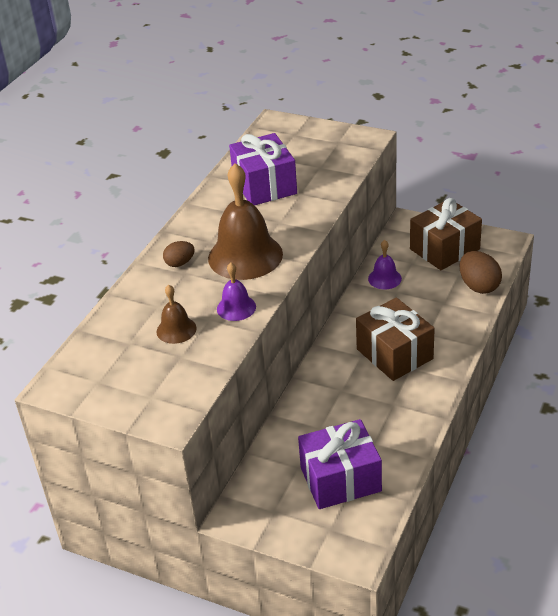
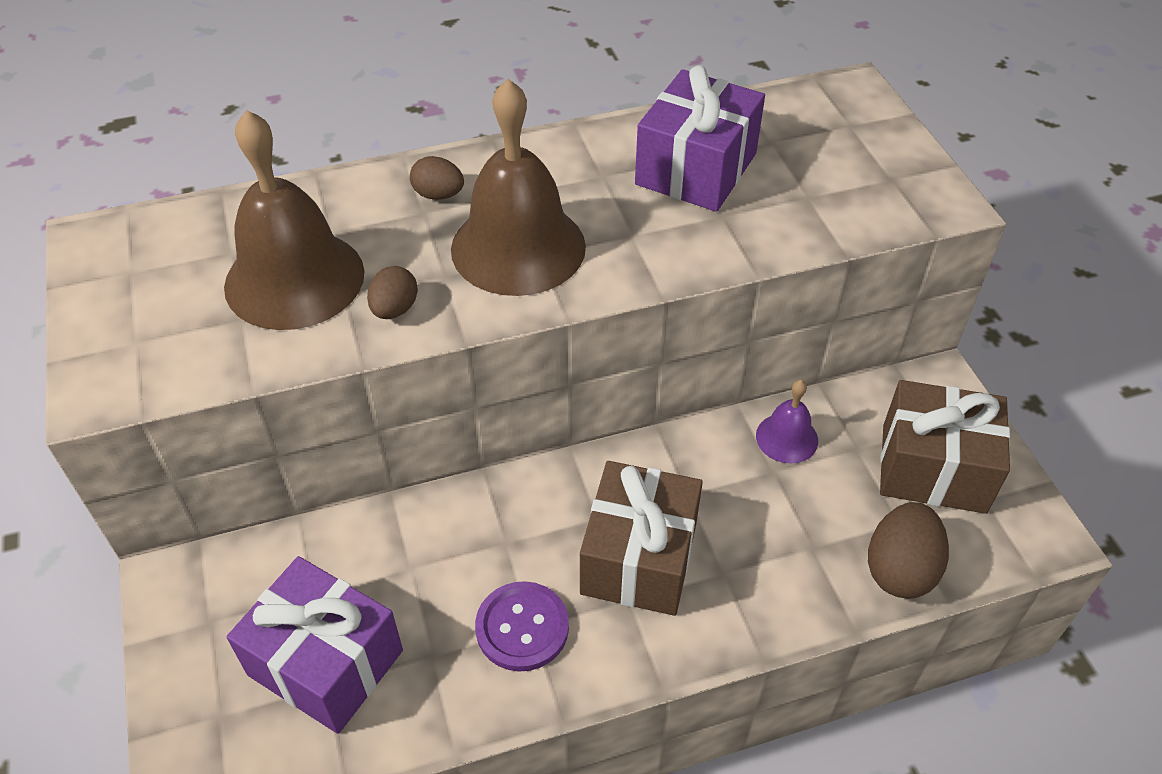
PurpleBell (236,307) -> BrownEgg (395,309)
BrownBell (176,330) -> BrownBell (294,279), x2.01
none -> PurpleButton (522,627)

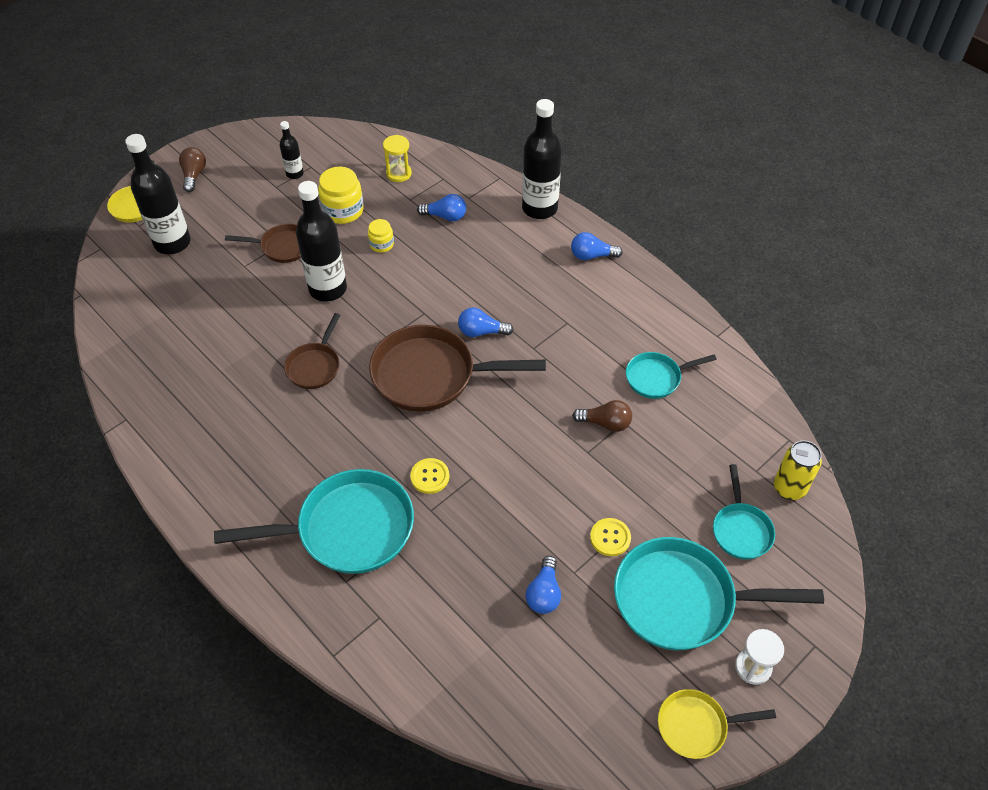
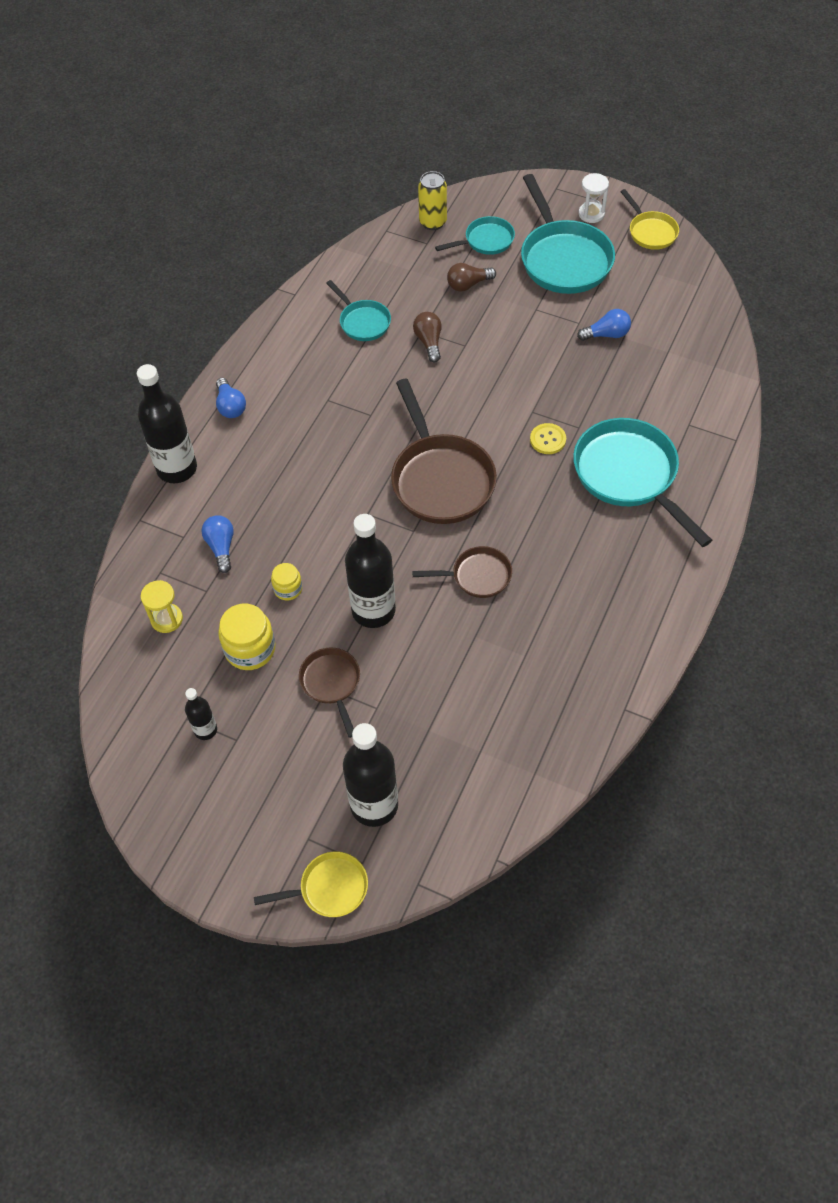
BrownLightBulb (194,175) -> BrownLightBulb (468,285), move
BlueLightBulb (481,332) -> none
YellowButton (610,538) -> none

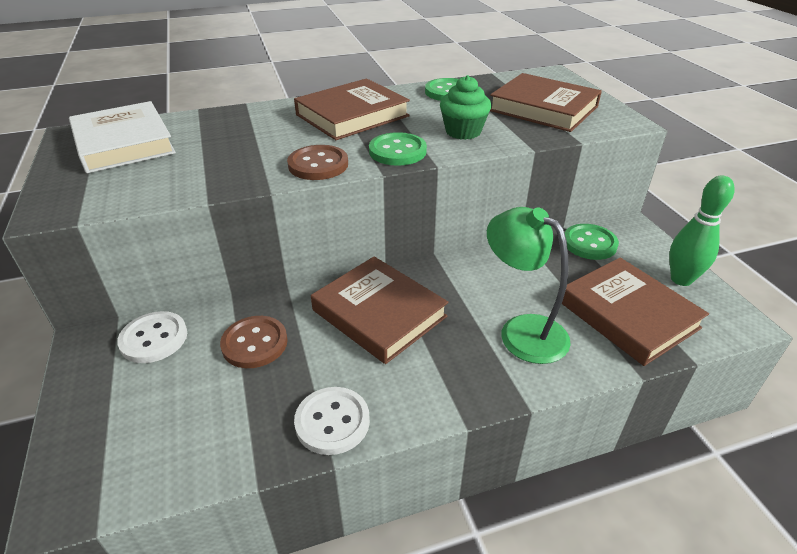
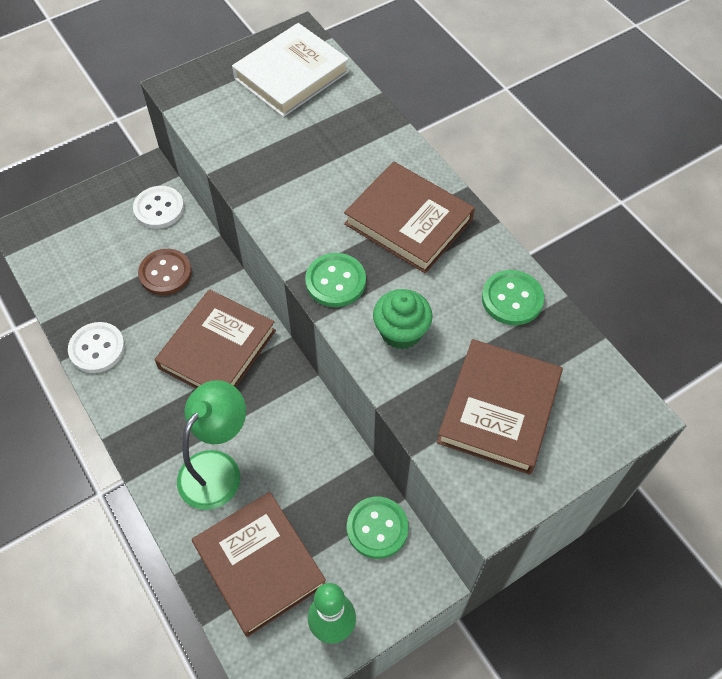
BrownButton (318,165) -> none
BrownBook (628,315) -> BrownBook (259,565), 75 degrees counterclockwise

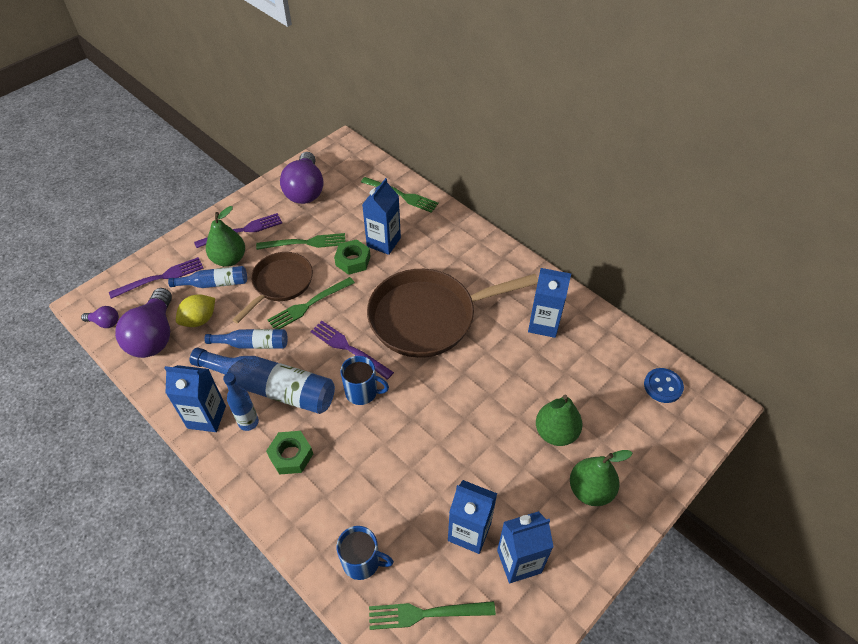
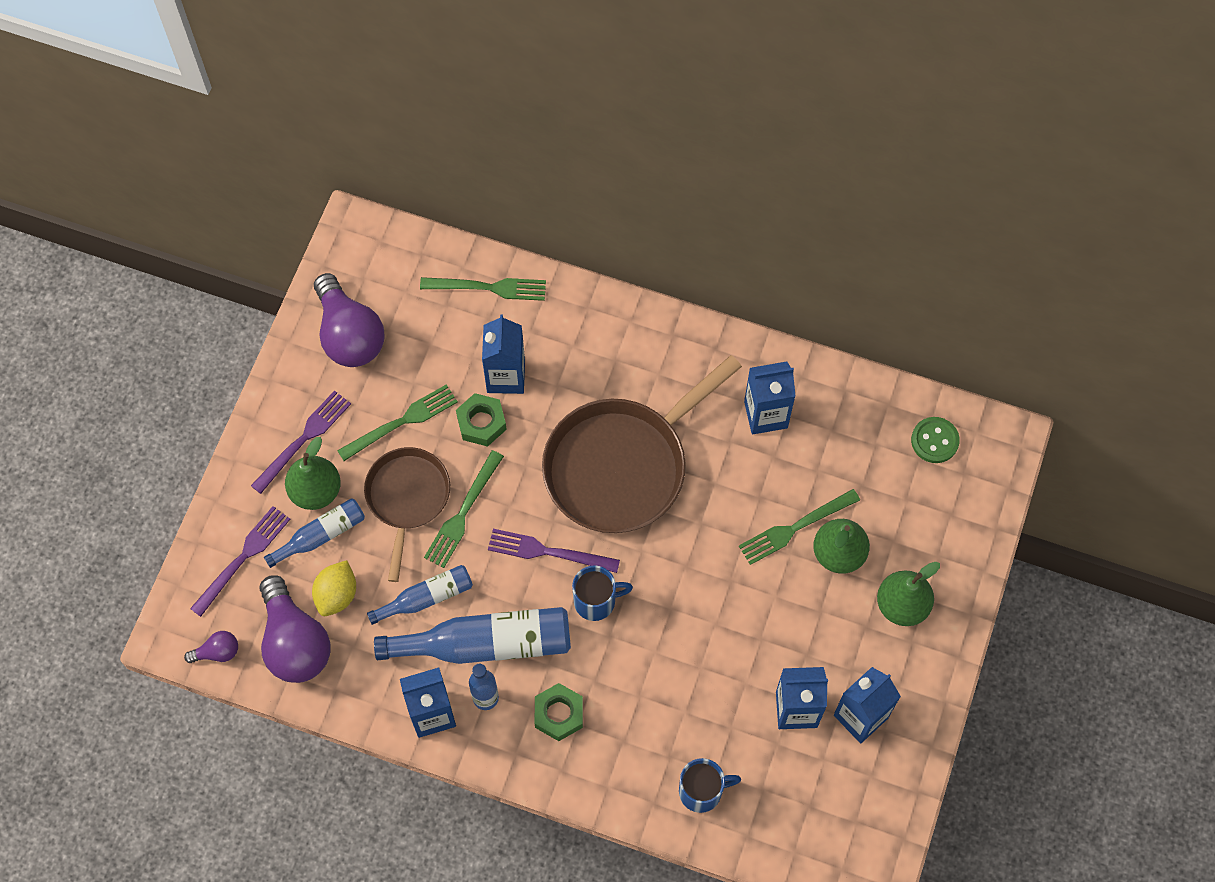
BlueButton (663,386) -> GreenButton (934,441)
GreenFork (425,614) -> GreenFork (794,528), move

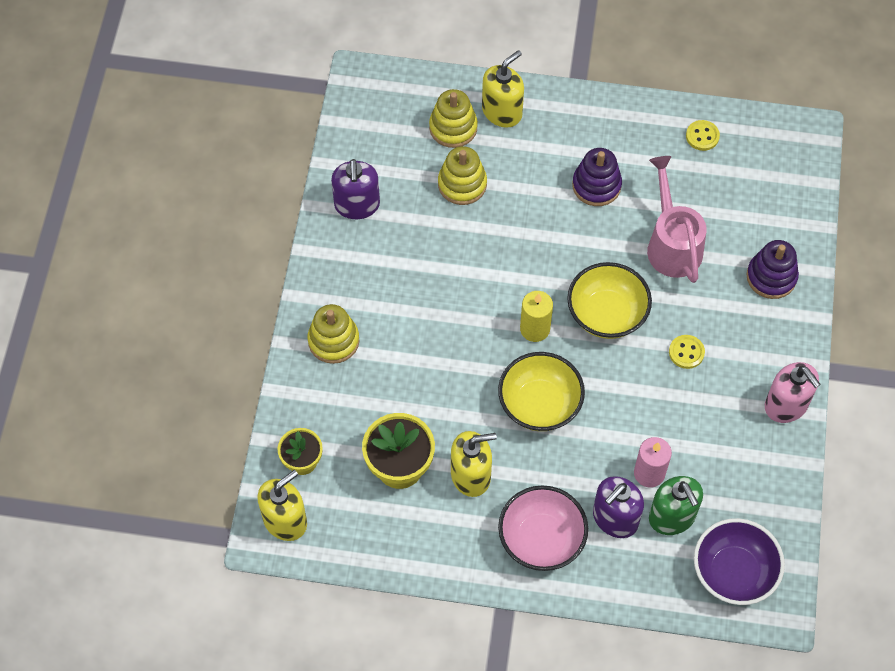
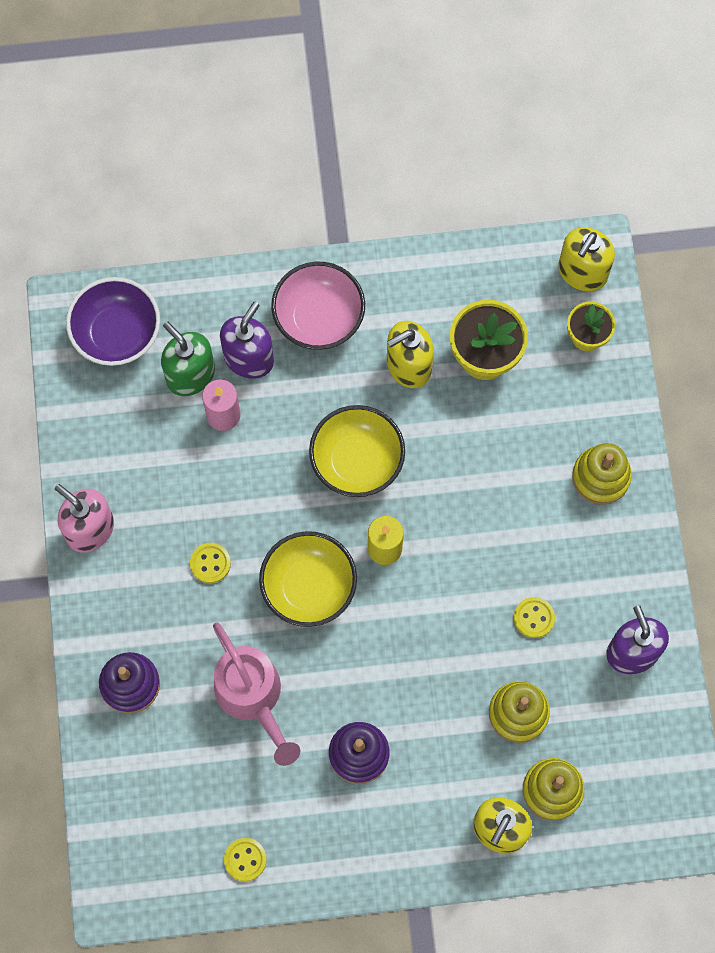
none -> YellowButton (534,618)

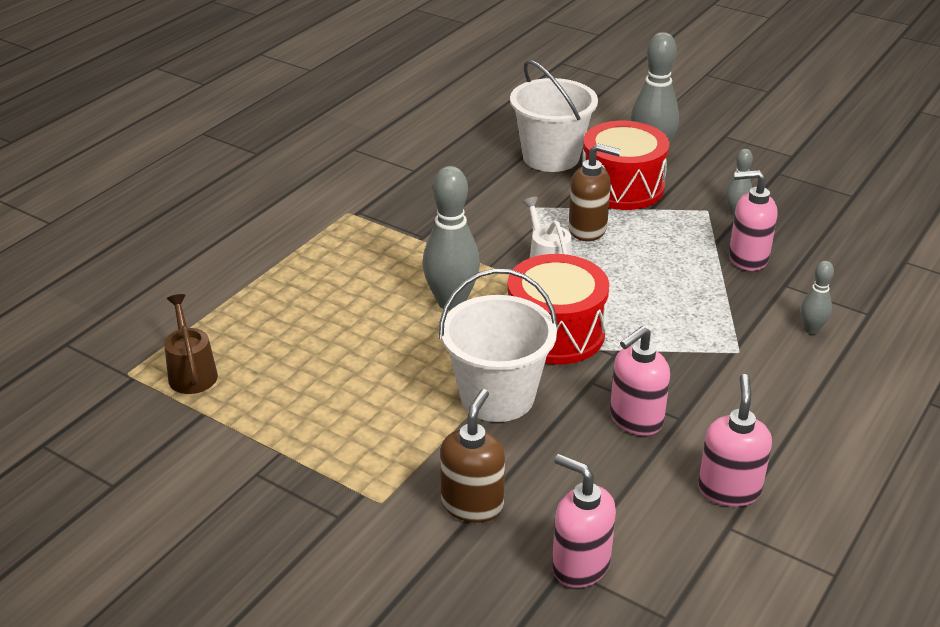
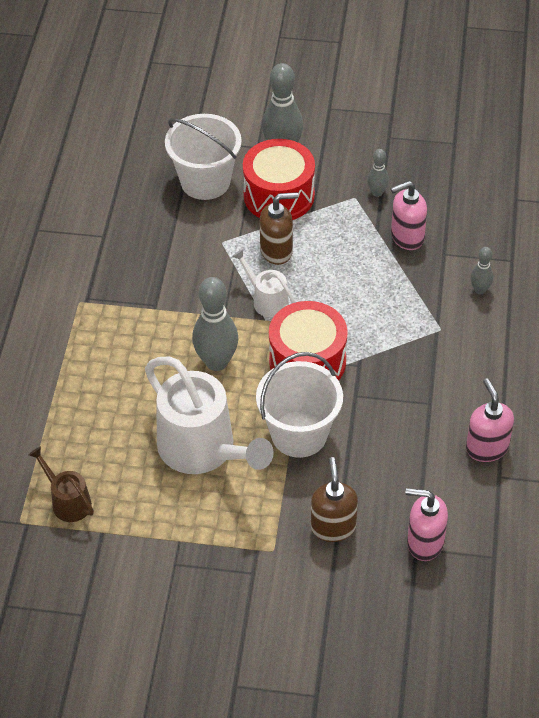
PinkSoapDispenser (635,419) -> none
none -> WhiteWateringCan (204,450)

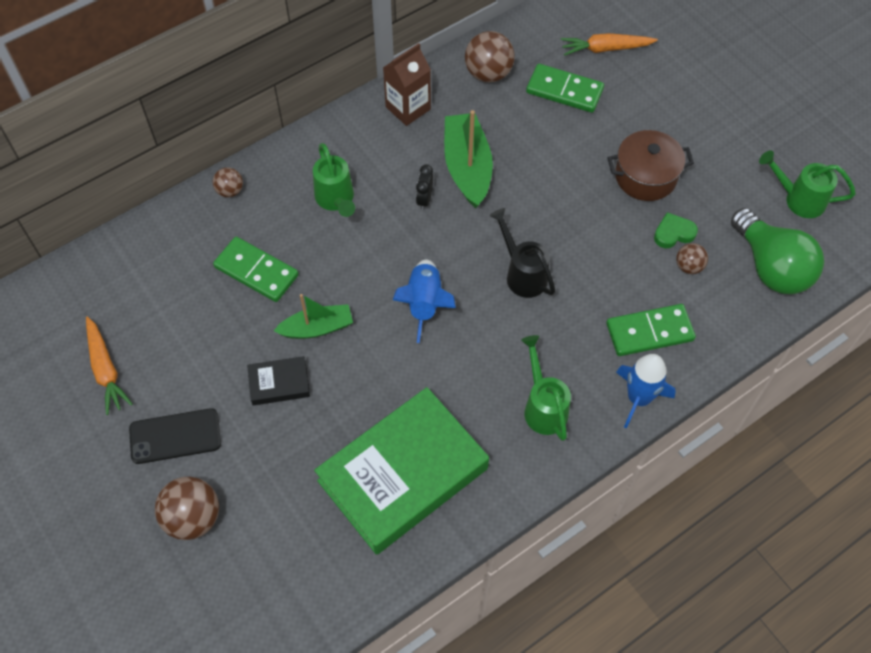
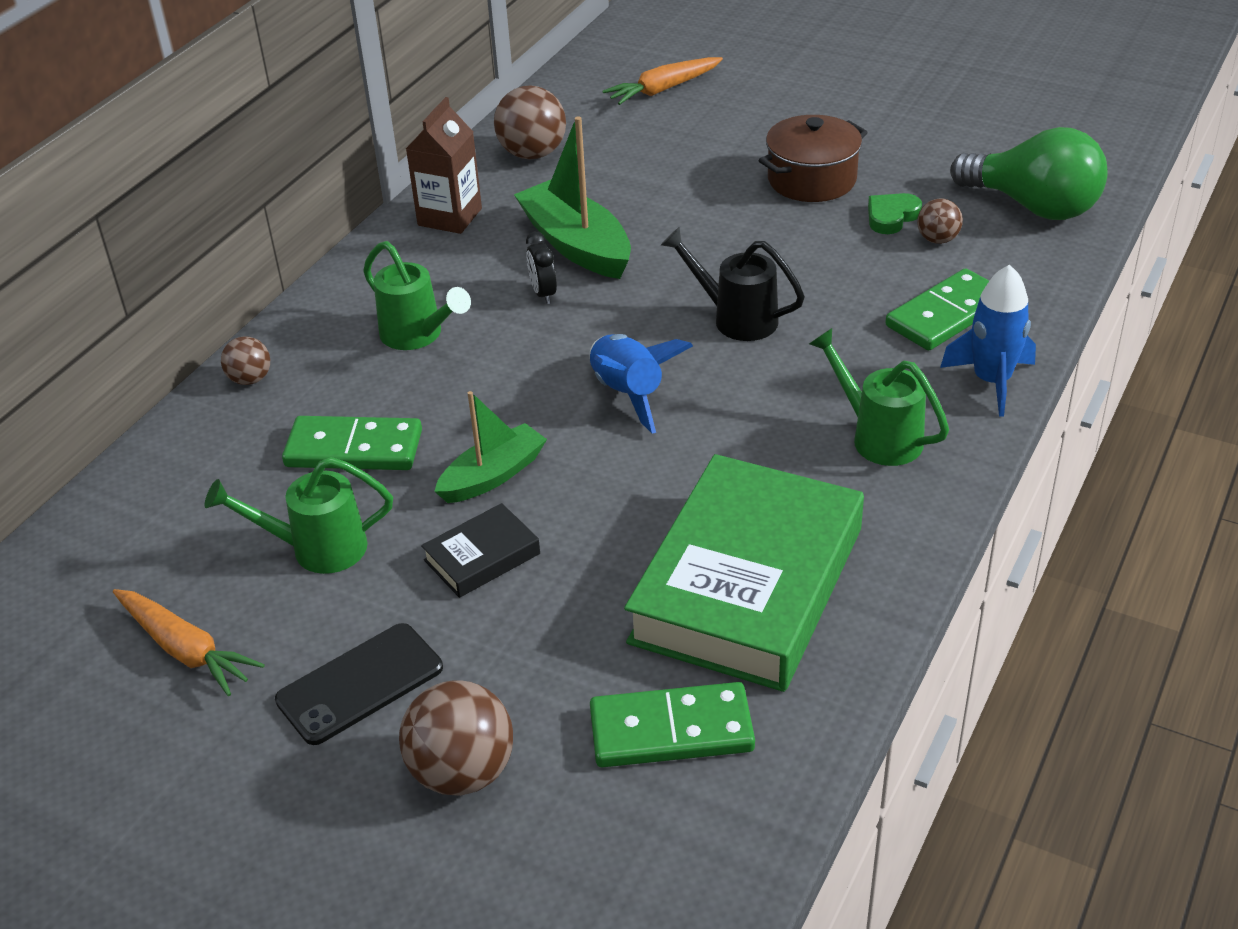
GreenDomino (564,91) -> GreenDomino (671,731), move
GreenWateringCan (798,199) -> GreenWateringCan (317,549), move

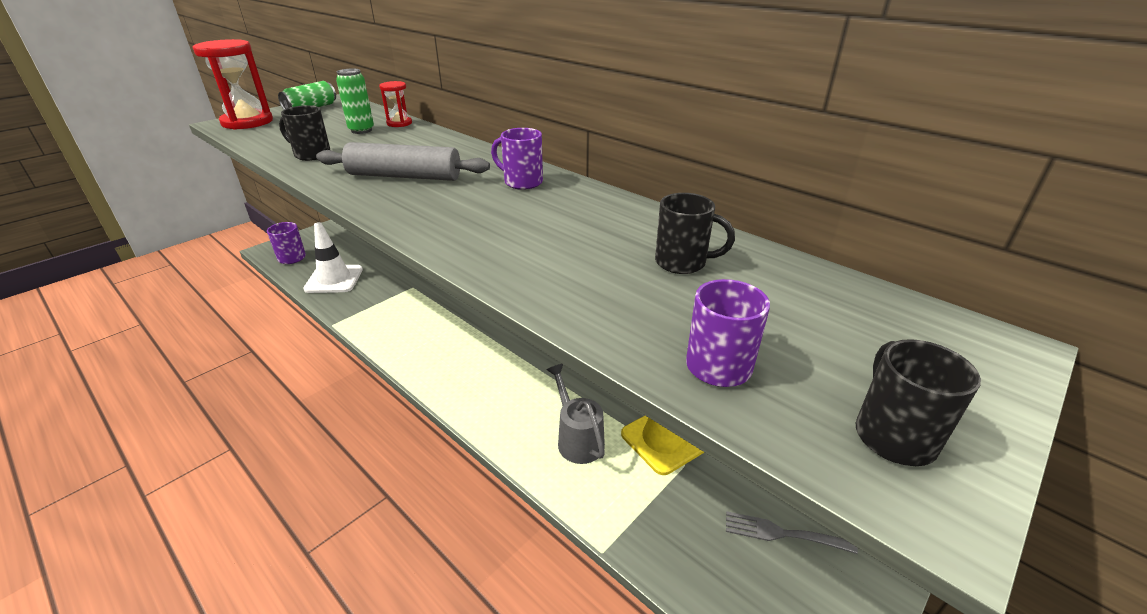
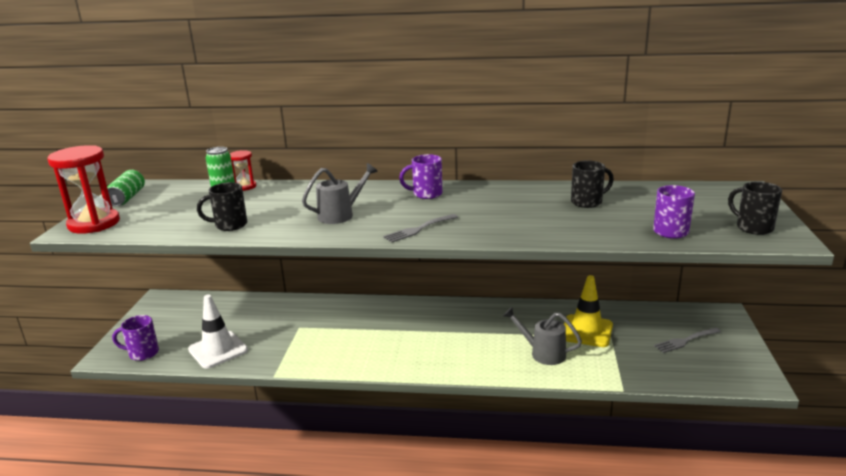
GreyRollingPin (404,176) -> GreyWateringCan (341,215)
none -> GreyFork (418,229)

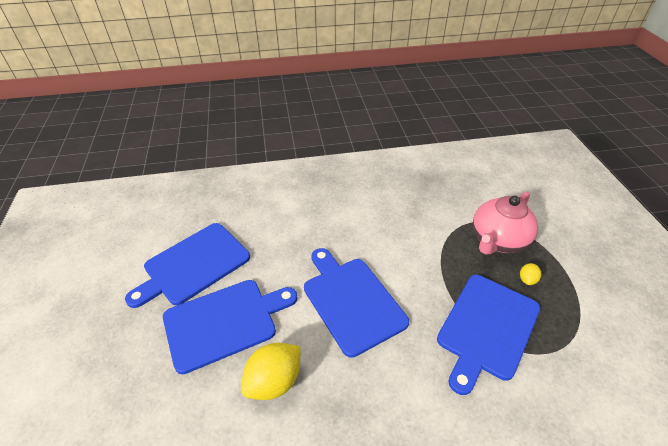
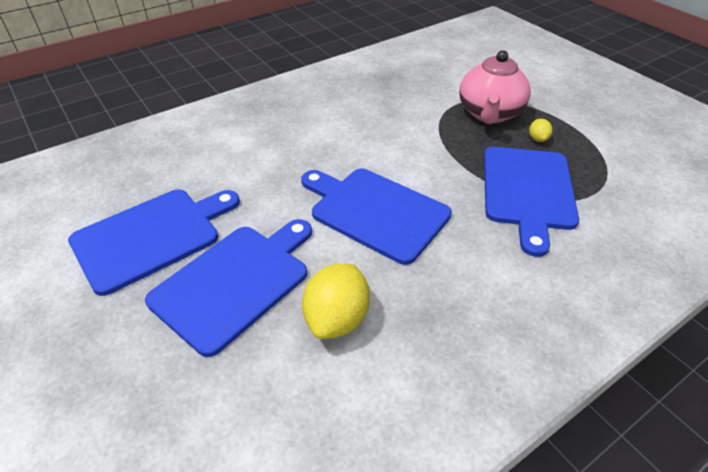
BlueCuttingBoard (193,265) -> BlueCuttingBoard (152,236), 150 degrees counterclockwise

